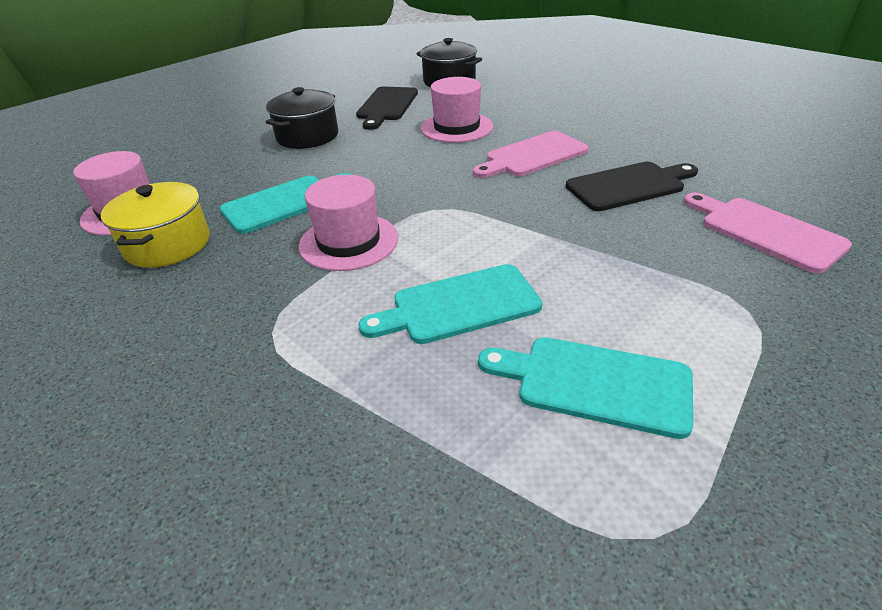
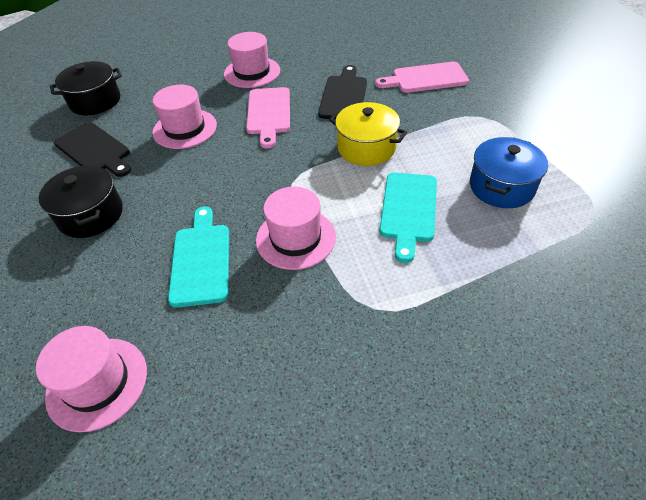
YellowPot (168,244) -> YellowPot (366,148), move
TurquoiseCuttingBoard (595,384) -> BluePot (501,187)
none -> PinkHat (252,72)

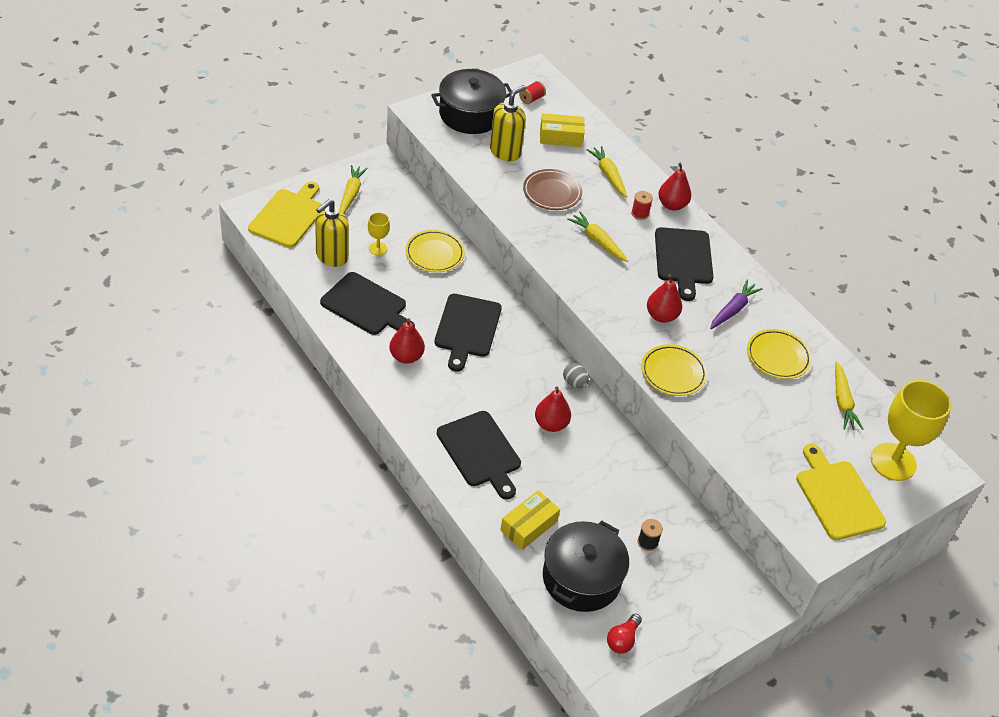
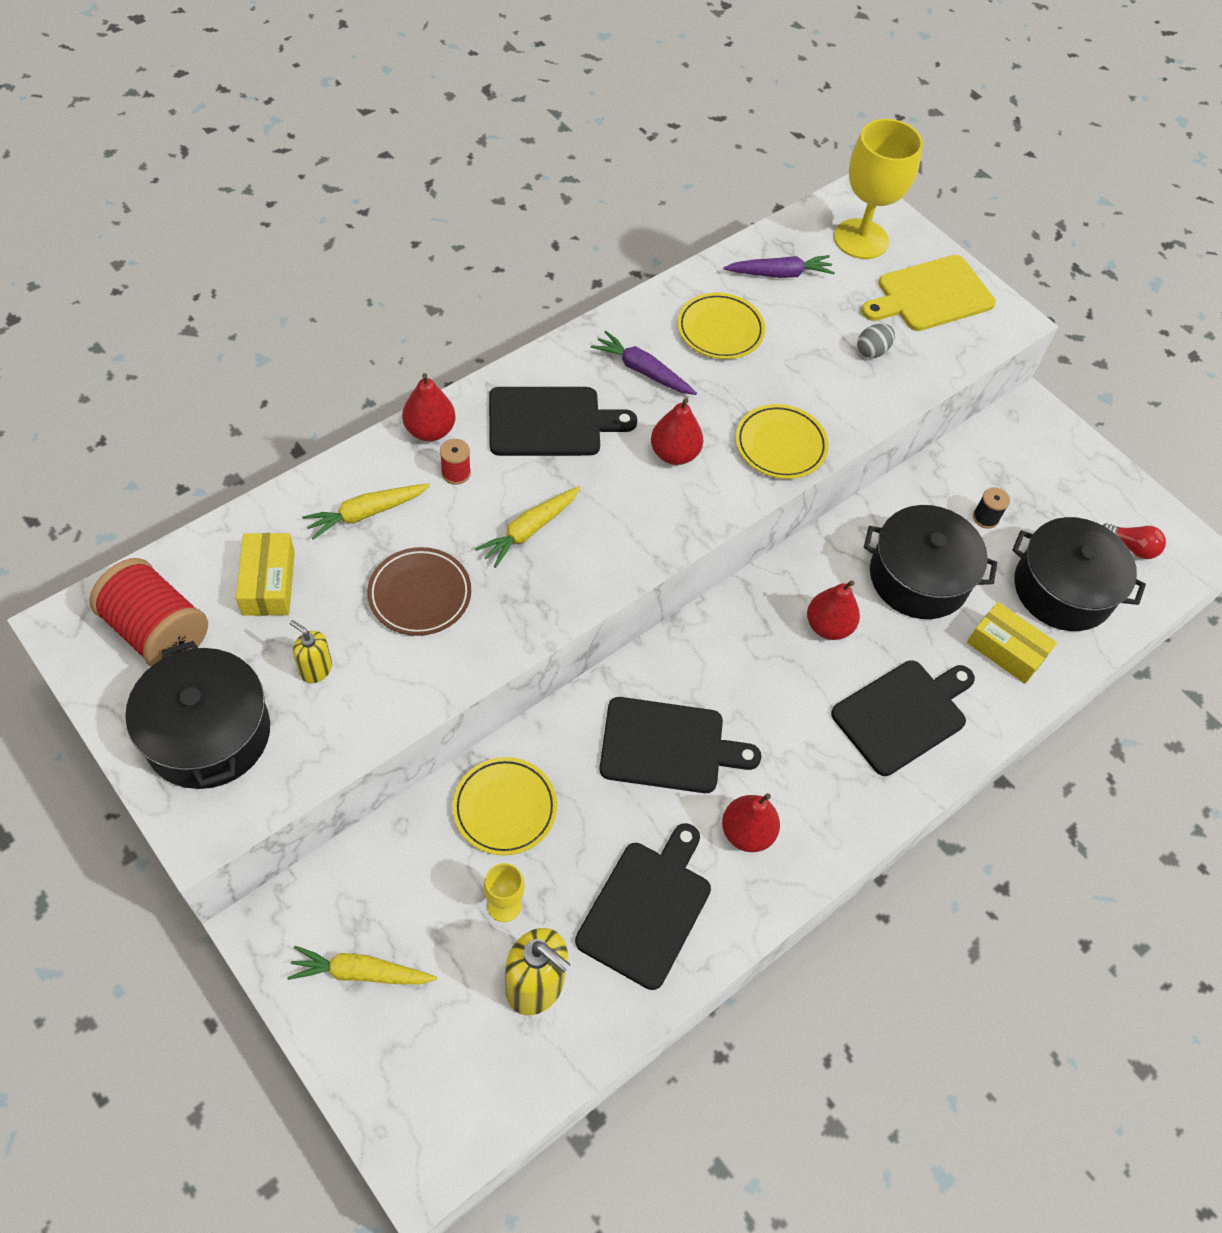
RedSpool (531,99) -> RedSpool (157,631), x2.21
YellowSoapDispenser (505,151) -> YellowSoapDispenser (316,669), x0.56
YellowCuttingBoard (288,216) -> none
YellowCarrot (842,401) -> PurpleCarrot (779,274)
GreyEgg (574,383) -> GreyEgg (872,351), move
none -> BlackPot (918,577)

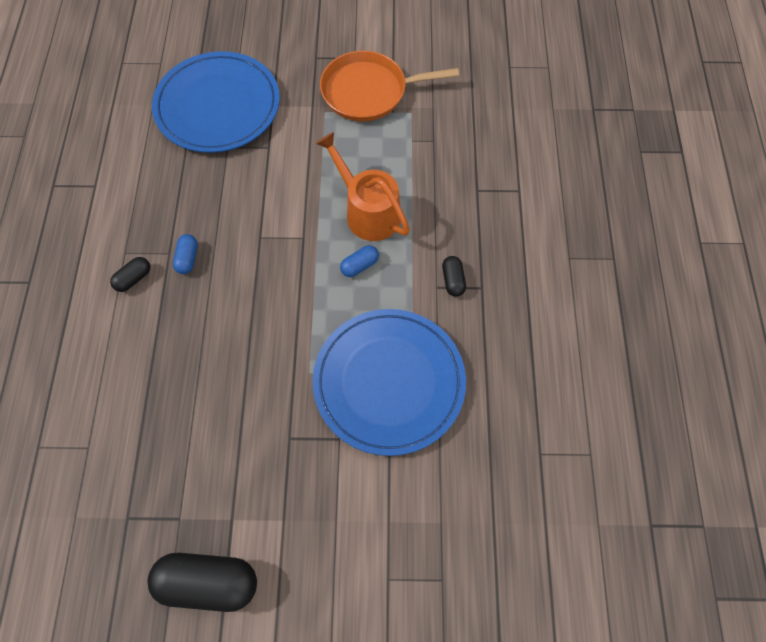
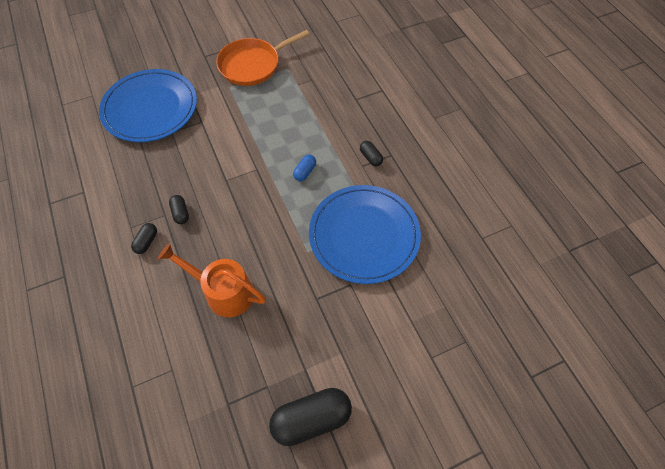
OrangeWateringCan (367,211) -> OrangeWateringCan (223,292), move
BlueCapsule (188,258) -> BlackCapsule (181,213)

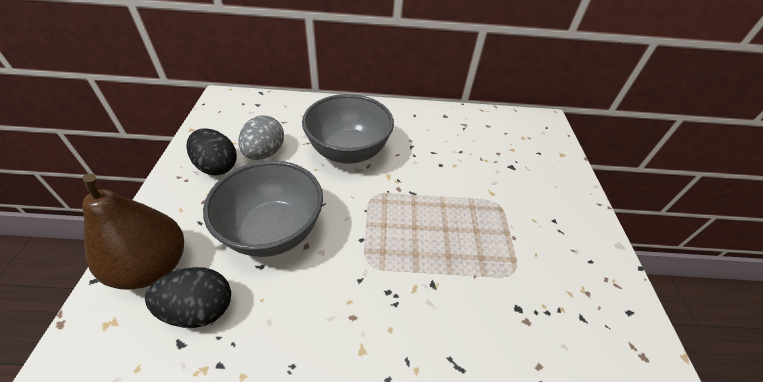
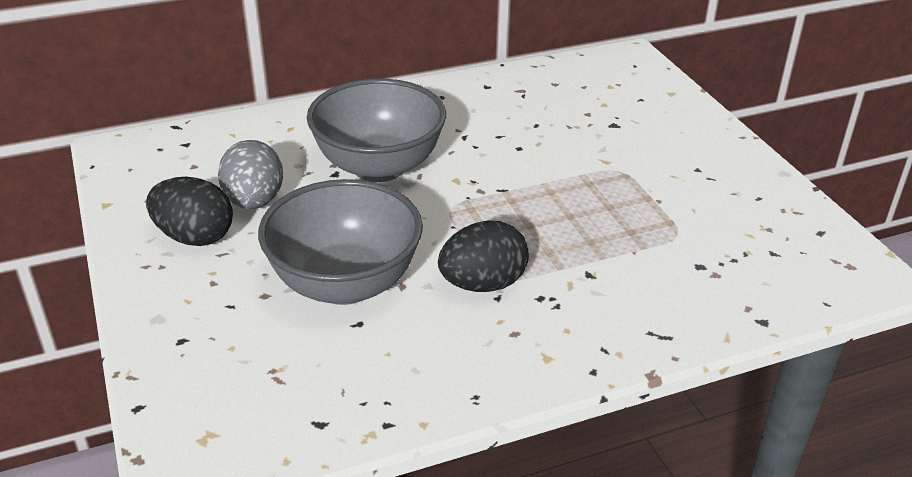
BrownPear (153,266) -> none
BlackEgg (199,309) -> BlackEgg (483,284), move

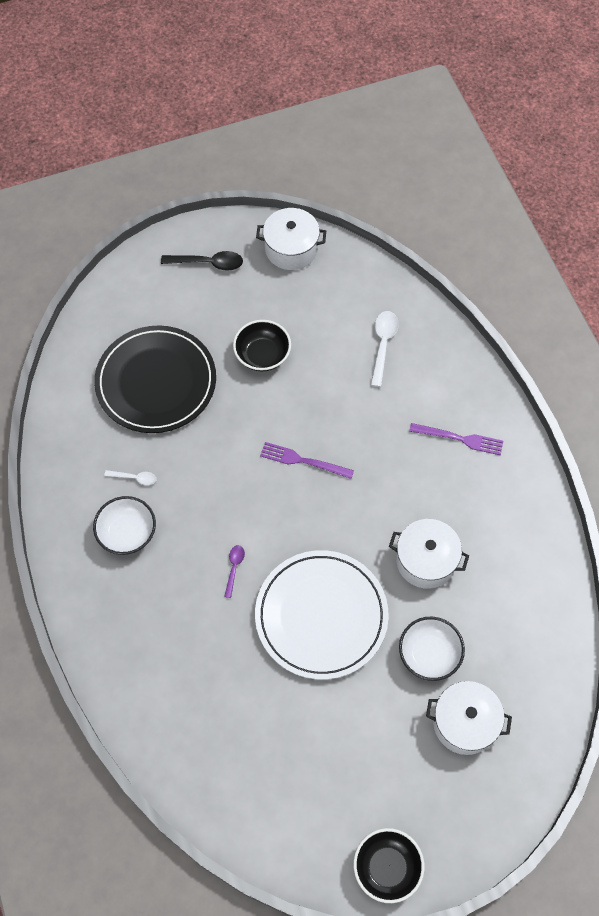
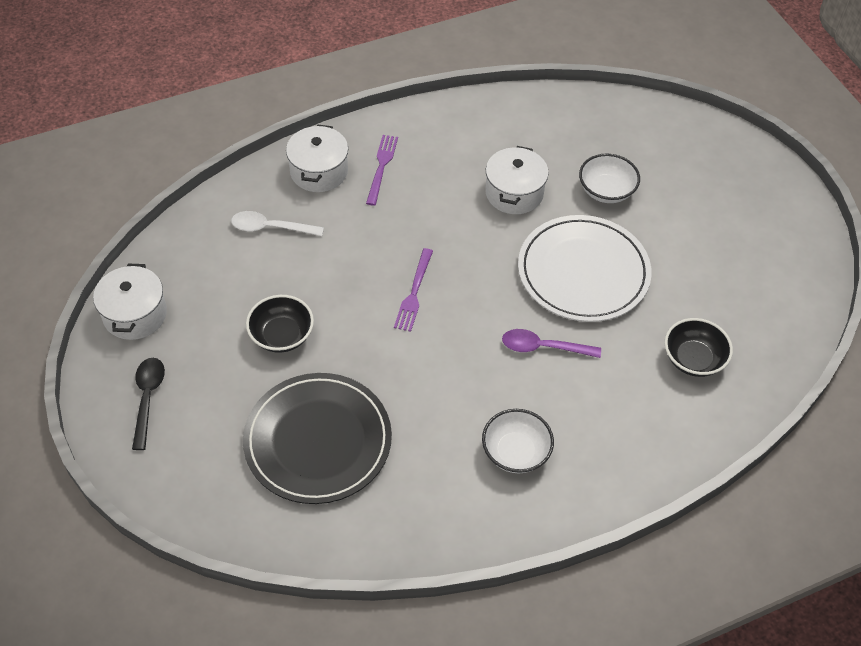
WhiteSpoon (134,478) -> none
PurpleSpoon (234,568) -> PurpleSpoon (543,347), x1.70
WhitePot (464,723) -> WhitePot (319,171), move
BlackBowl (387,867) -> BlackBowl (693,359), move

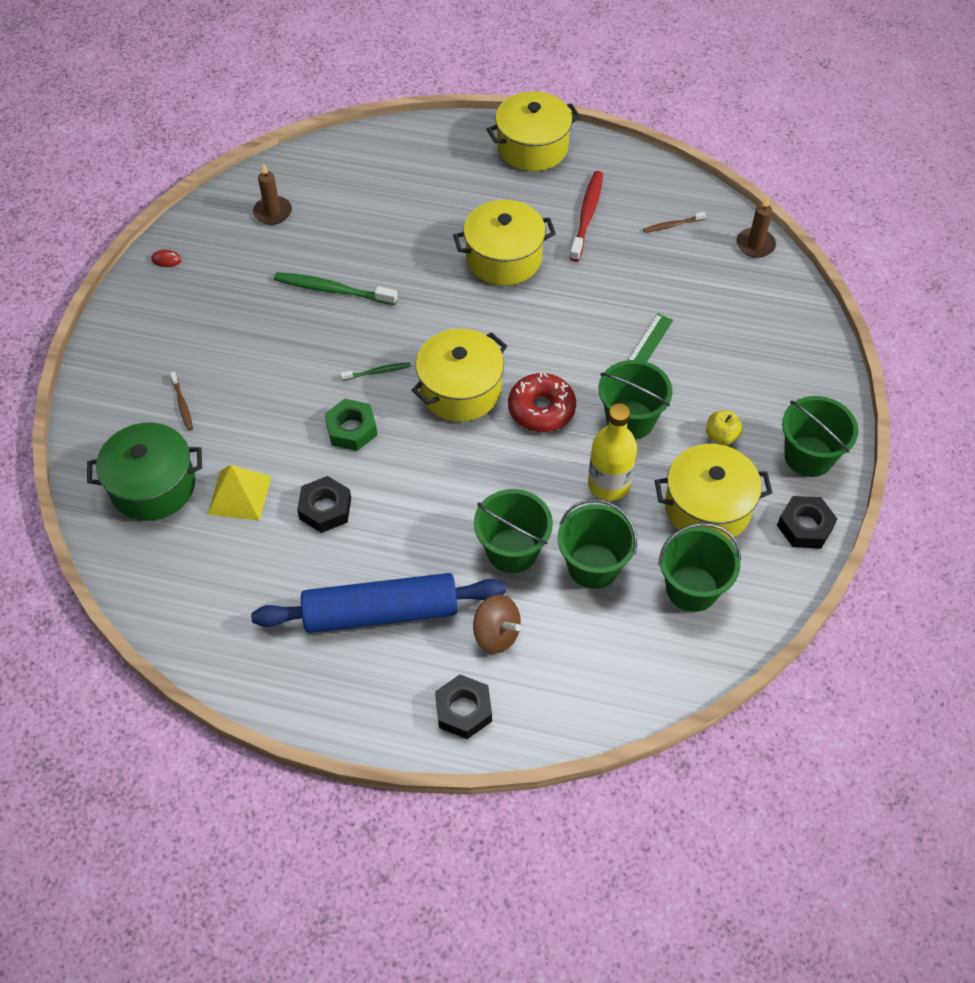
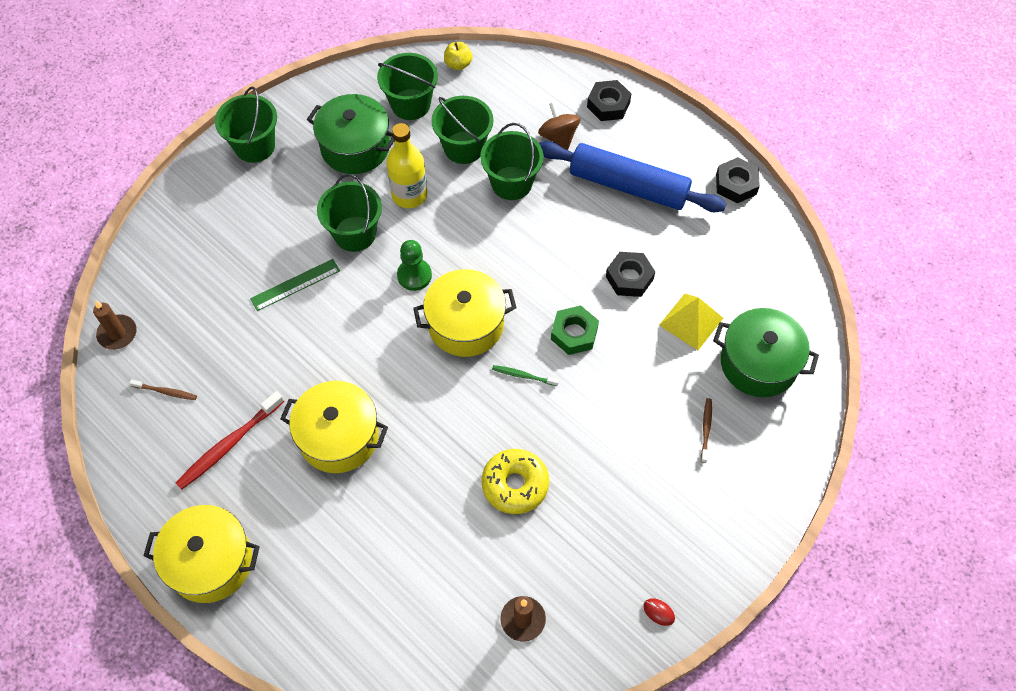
GreenToothbrush (332,290) -> YellowDonut (515,485)
RedDonut (541,409) -> GreenPawn (414,275)
YellowApple (721,436) -> YellowApple (458,64), move
YellowPot (707,507) -> GreenPot (355,147)
BlackNut (805,526) -> BlackNut (736,184), move

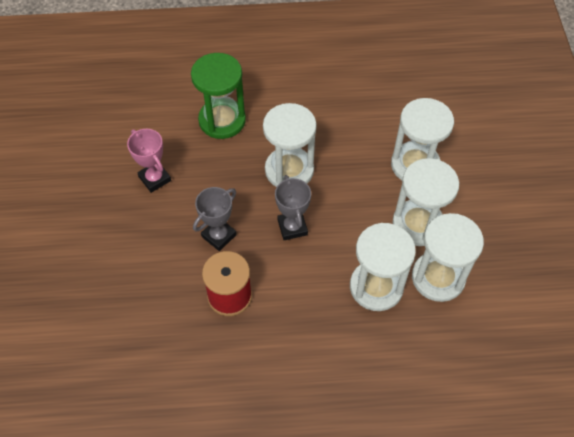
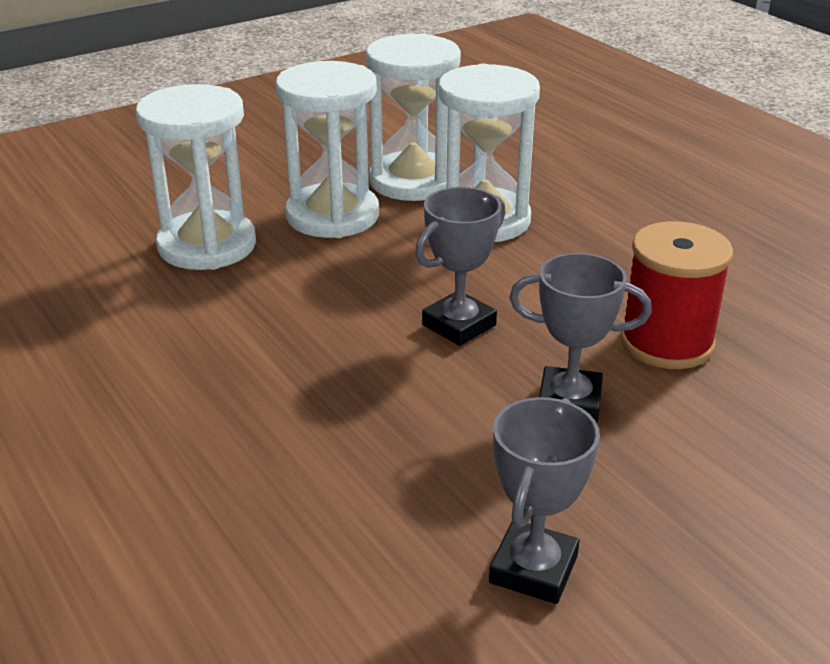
GreenHourglass (222,120) -> none
WhiteHourglass (289,170) -> none
PinkTrophy (155,179) -> GreyTrophy (533,569)

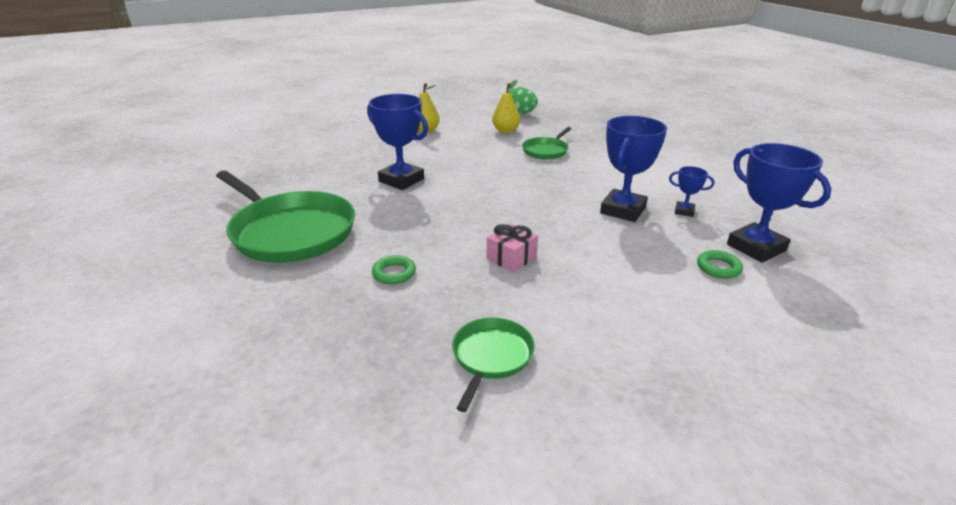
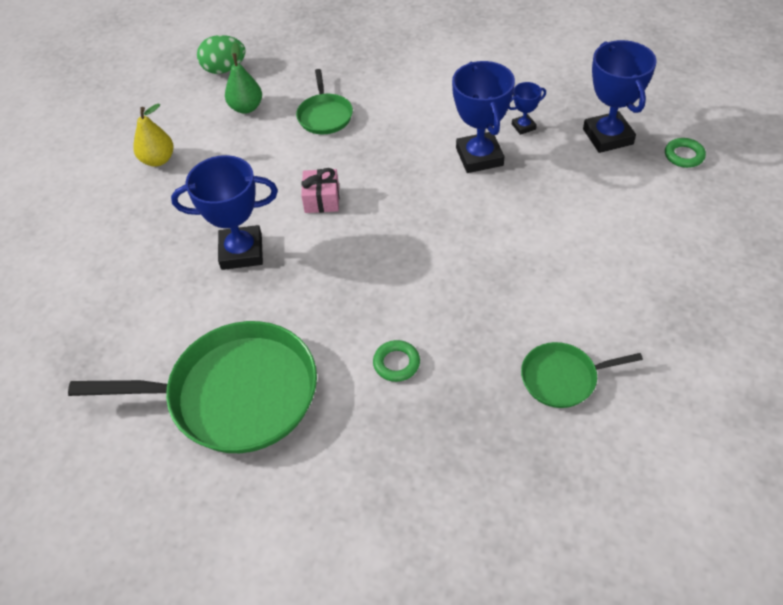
YellowPear (505,131) -> GreenPear (246,108)
BlueTrophy (756,247) -> BlueTrophy (607,137), 60 degrees clockwise
PinkGift (511,258) -> PinkGift (322,199), move
GreenRing (718,268) -> GreenRing (684,155), move
GreenPan (491,357) -> GreenPan (563,378), 75 degrees counterclockwise

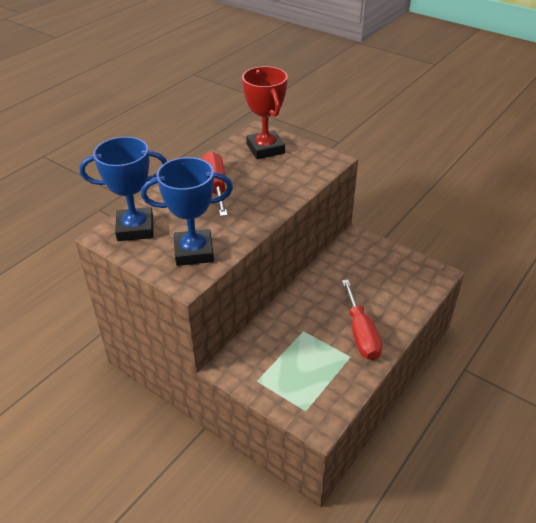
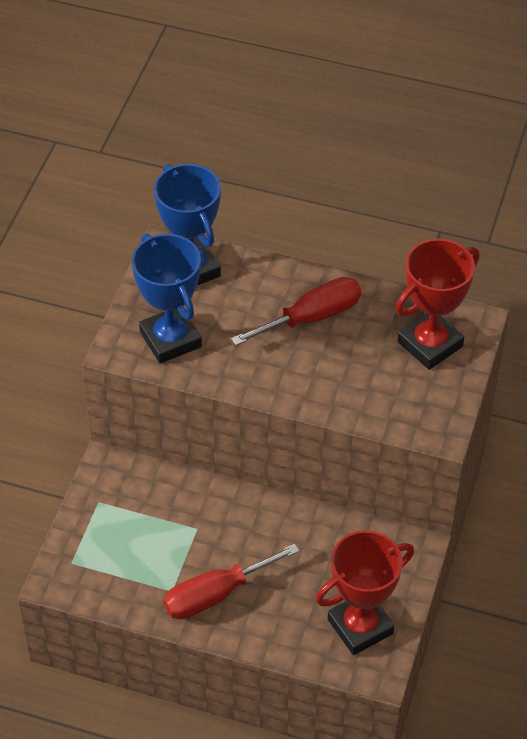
none -> RedTrophy (360,626)

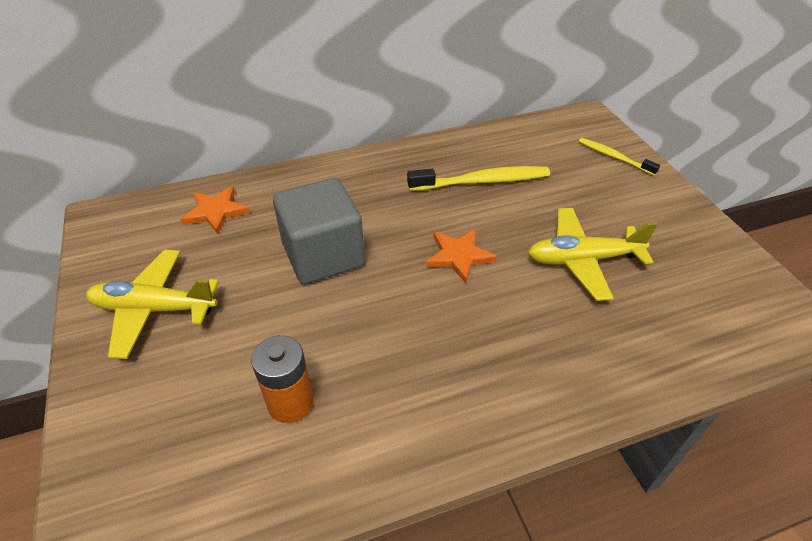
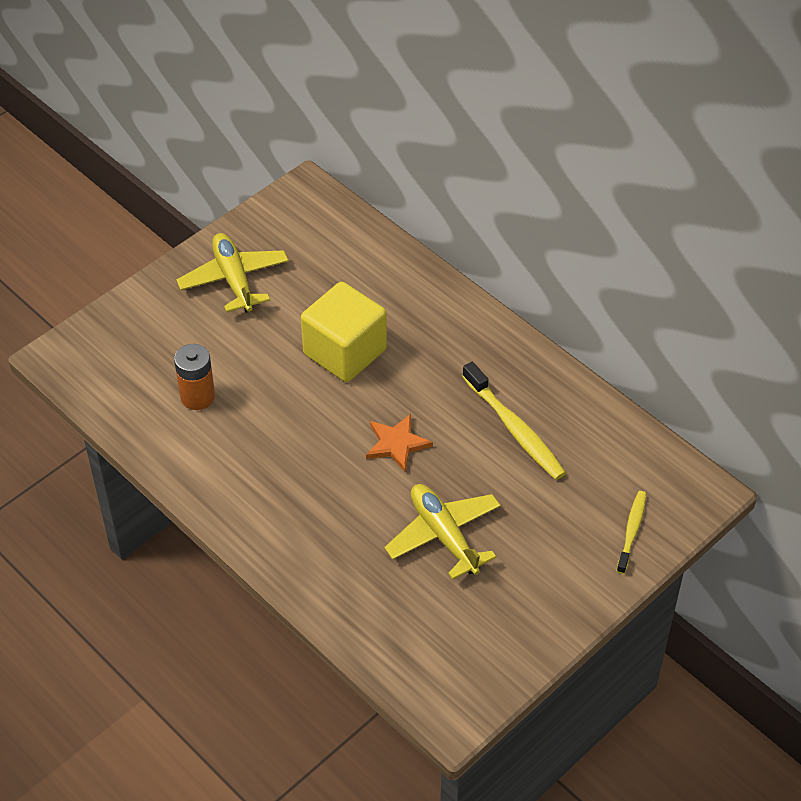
GreyCube (323,255) -> YellowCube (345,352)
OrangeStar (216,211) -> none

